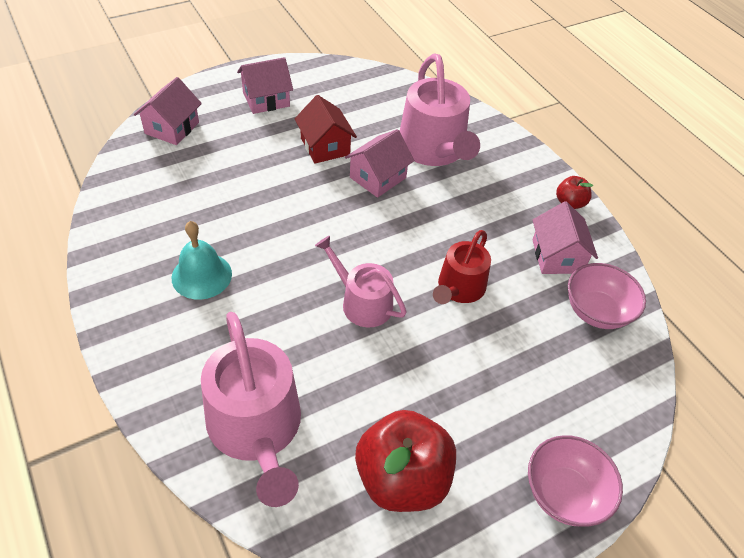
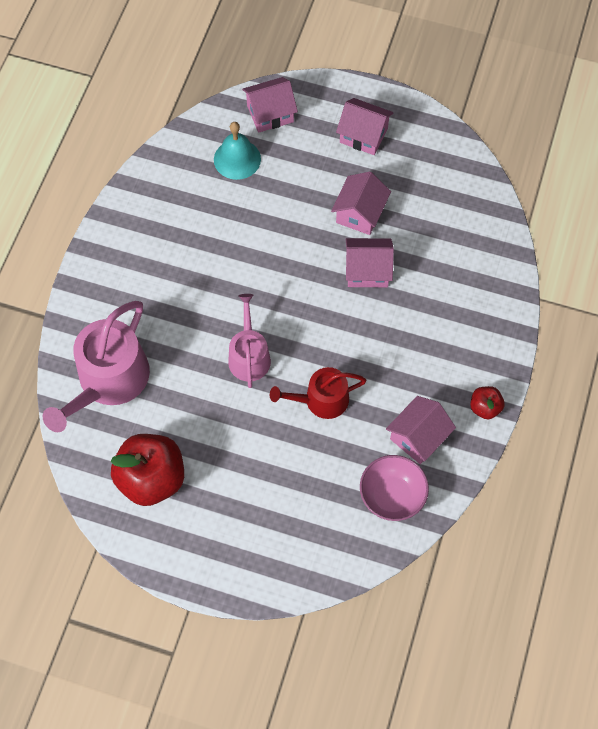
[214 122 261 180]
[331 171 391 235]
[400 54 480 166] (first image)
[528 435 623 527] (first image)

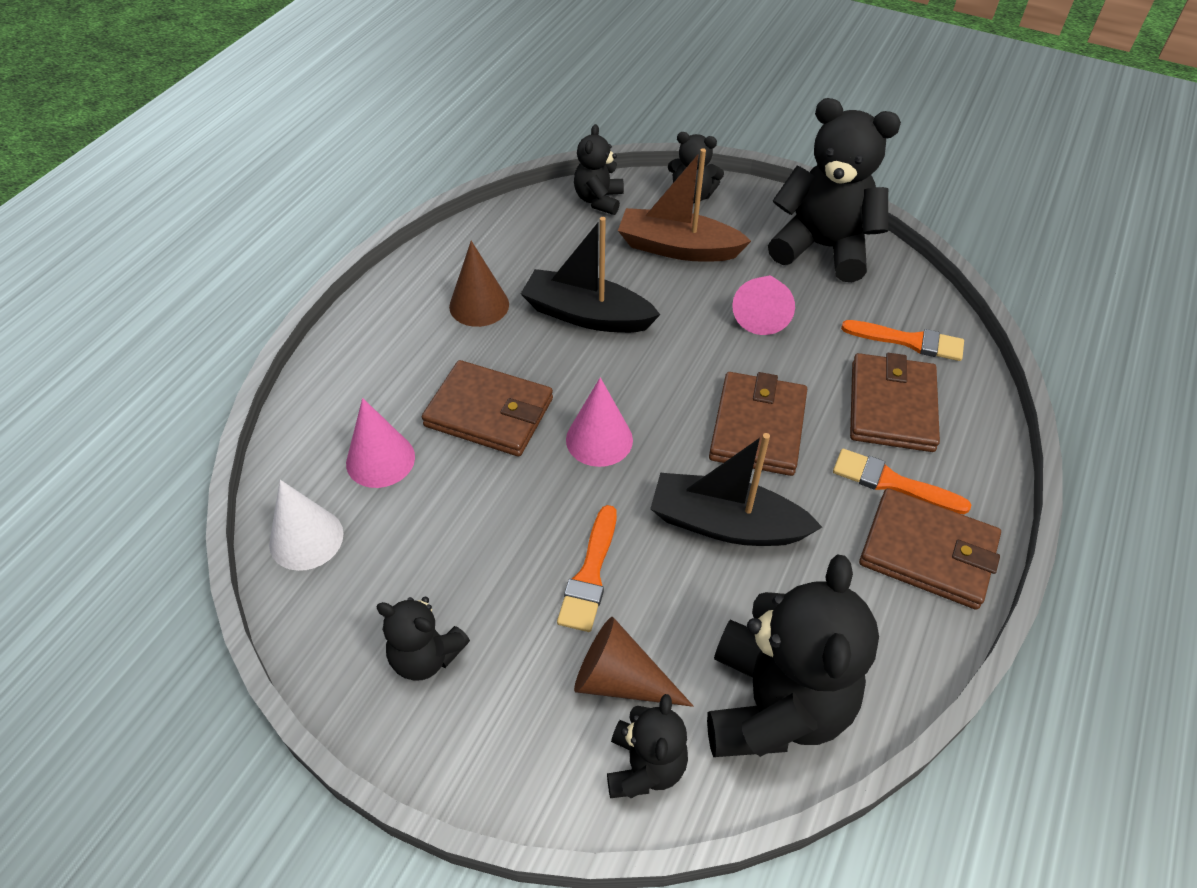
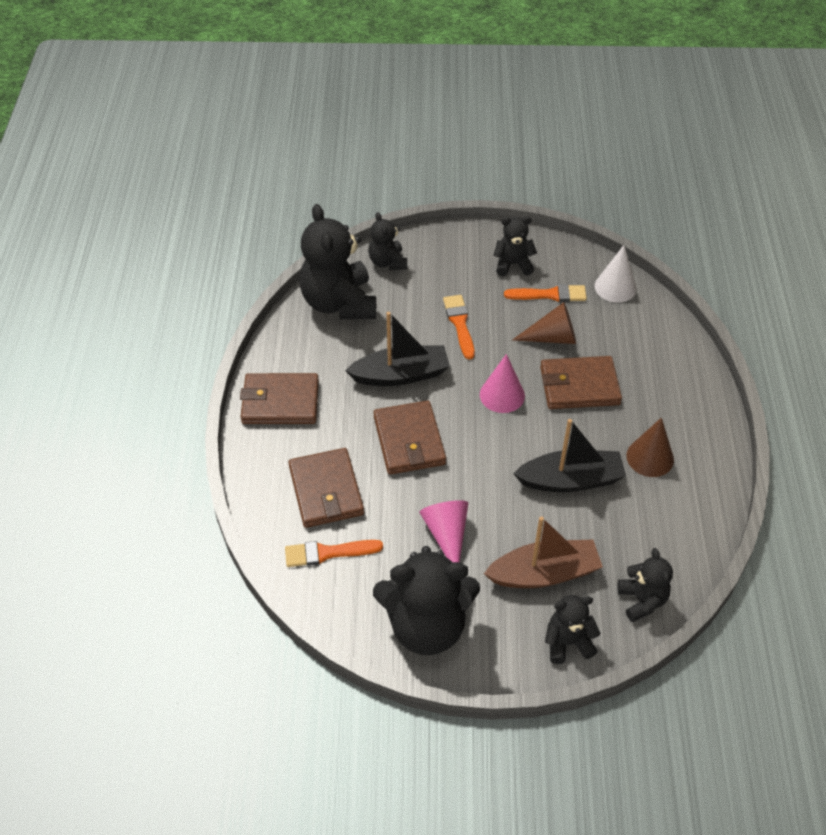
[504 284 587 302]
[512 302 576 344]
[346 398 415 488] (first image)

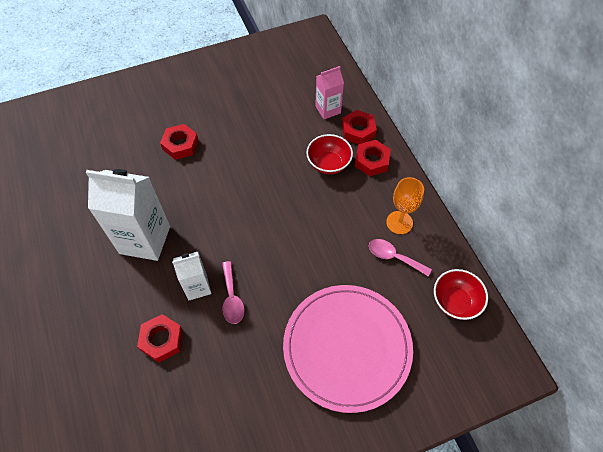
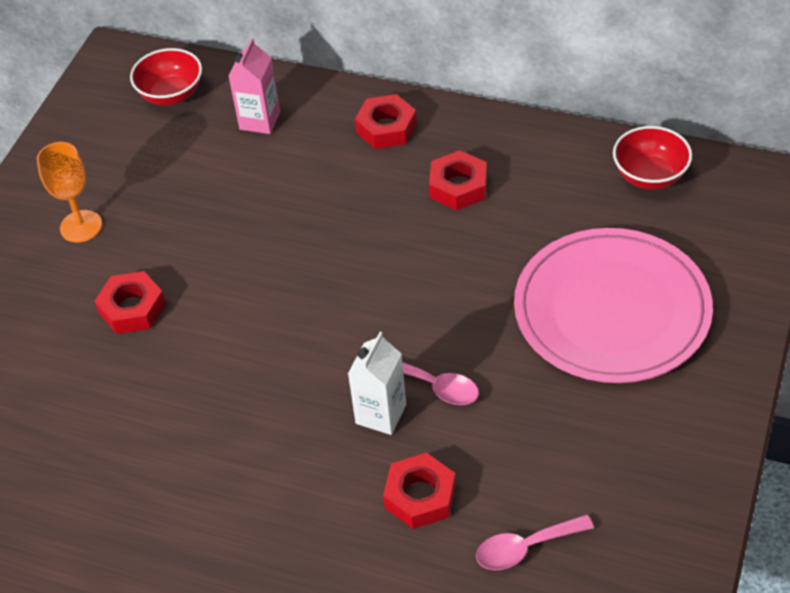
[37 142 102 243]
[130 48 202 106]
[429 150 487 210]
[476 514 594 570]
[86 169 170 261] (first image)

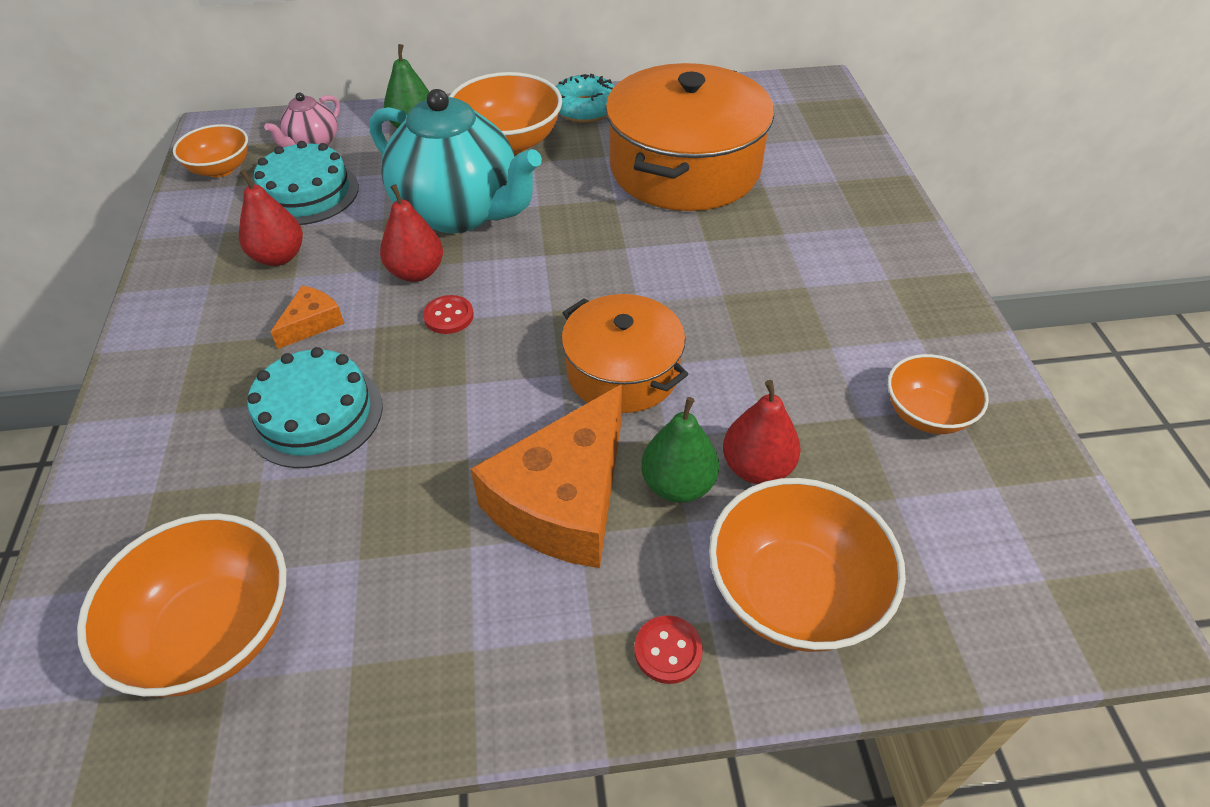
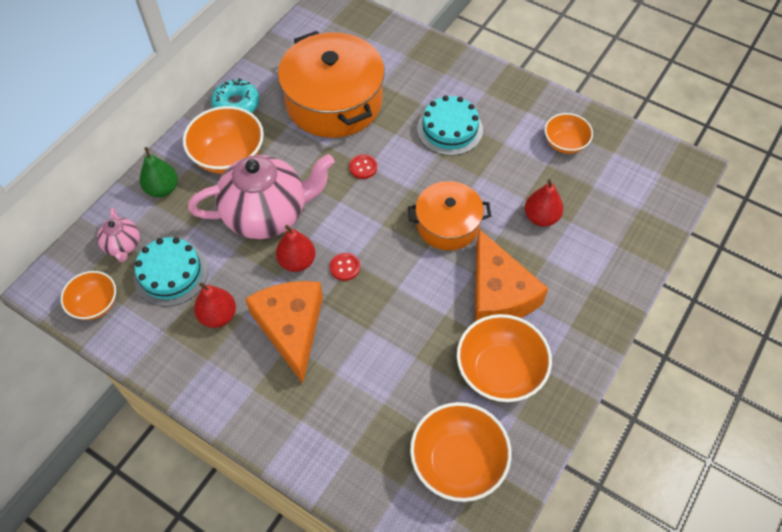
[188 154 335 239]
[245 281 323 383]
[349 154 377 179]
[417 96 483 156]
[457 314 552 402]
[641 397 719 503] (first image)

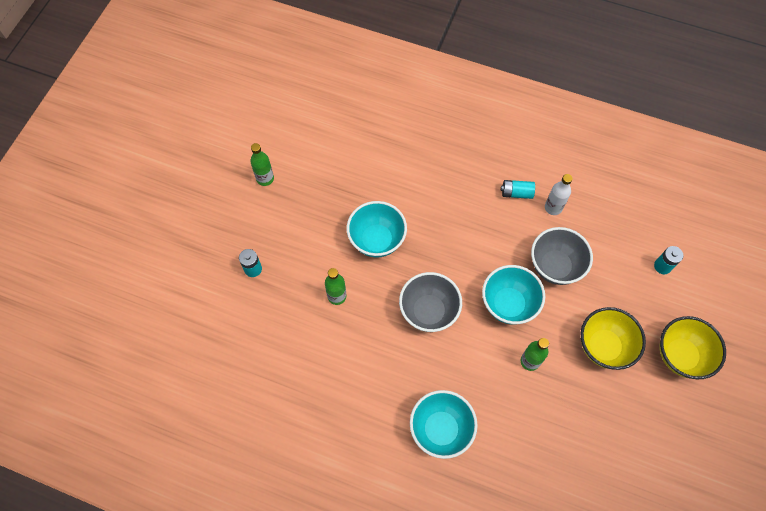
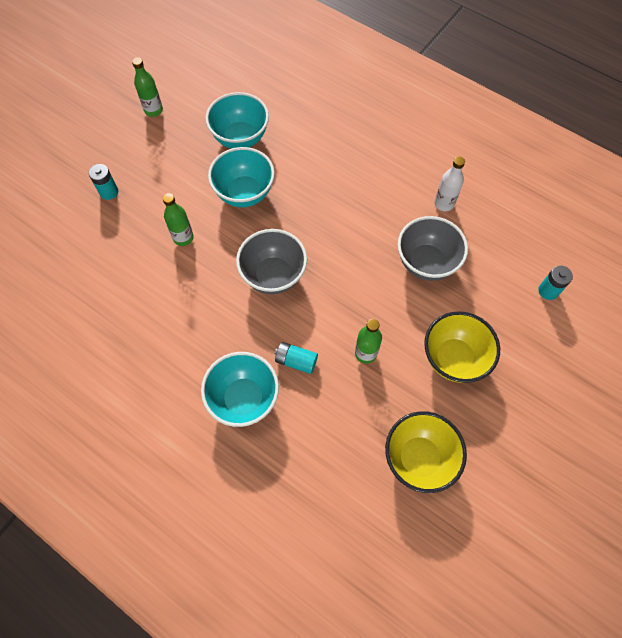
[205 92 269 149]
[275 342 318 374]
[385 411 467 493]

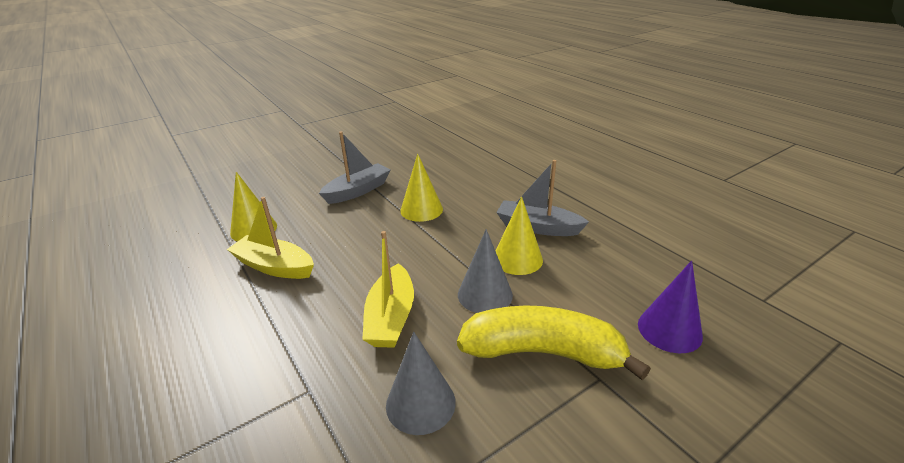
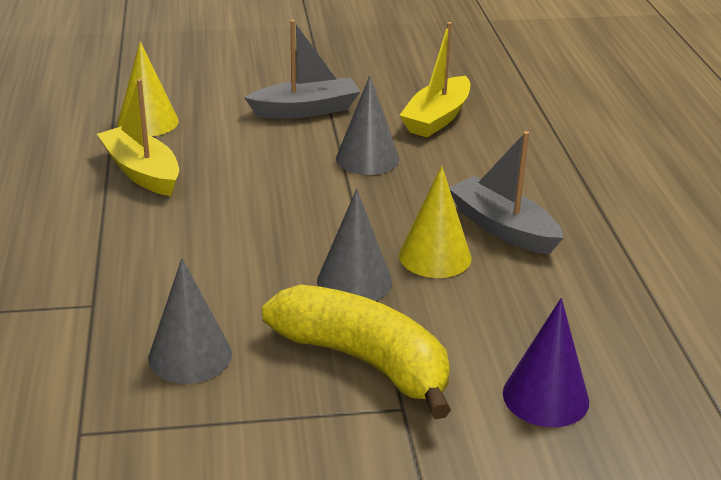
[336 76 399 175]
[399 22 470 138]

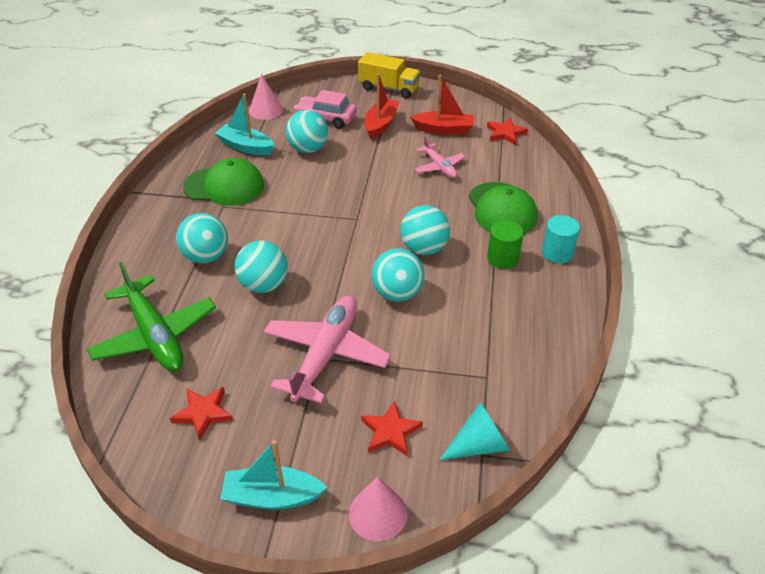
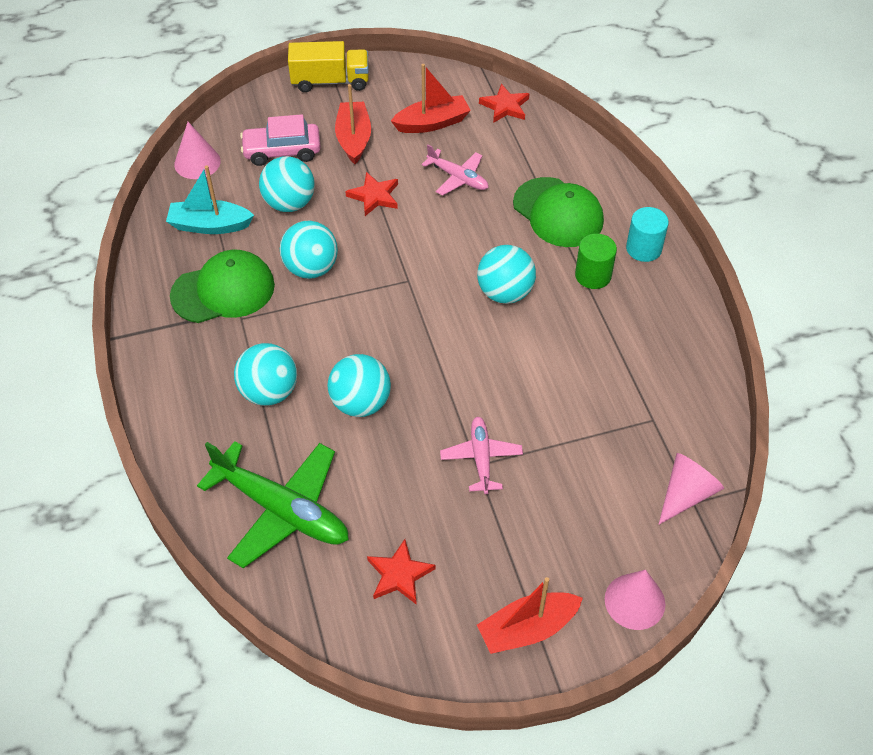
[280 221 338 279]
[345 172 398 216]
[440 416 523 494]
[477 577 583 654]
[658 453 724 525]

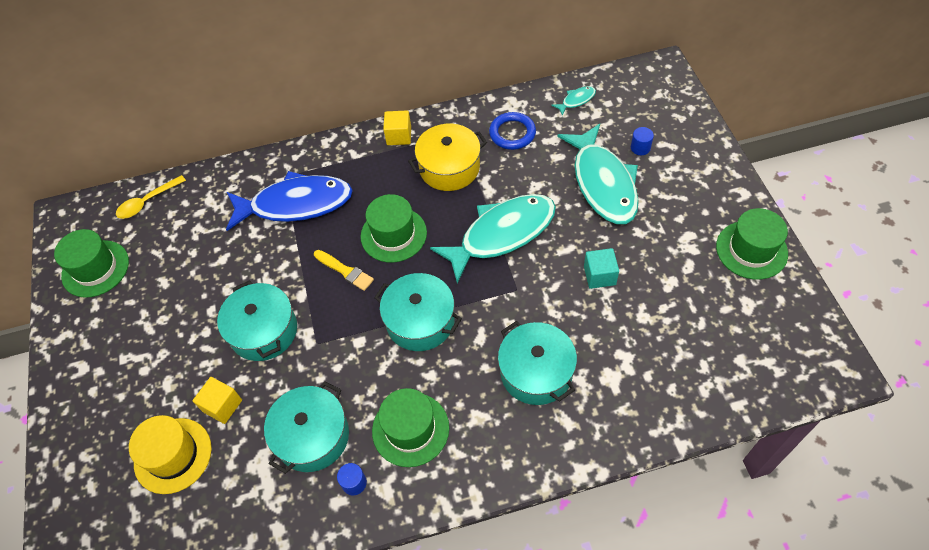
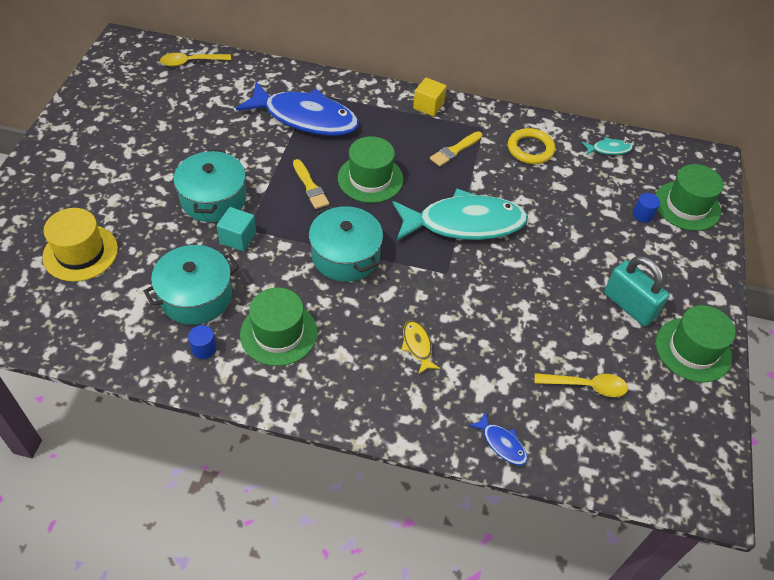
[217 207 256 251]
[402 321 440 374]
[430 131 482 167]
[469 412 527 466]
[508 128 555 164]
[535 373 628 397]
[604 256 669 326]
[655 164 724 231]
[193 377 242 424] (first image)
[557 124 639 224] (first image)

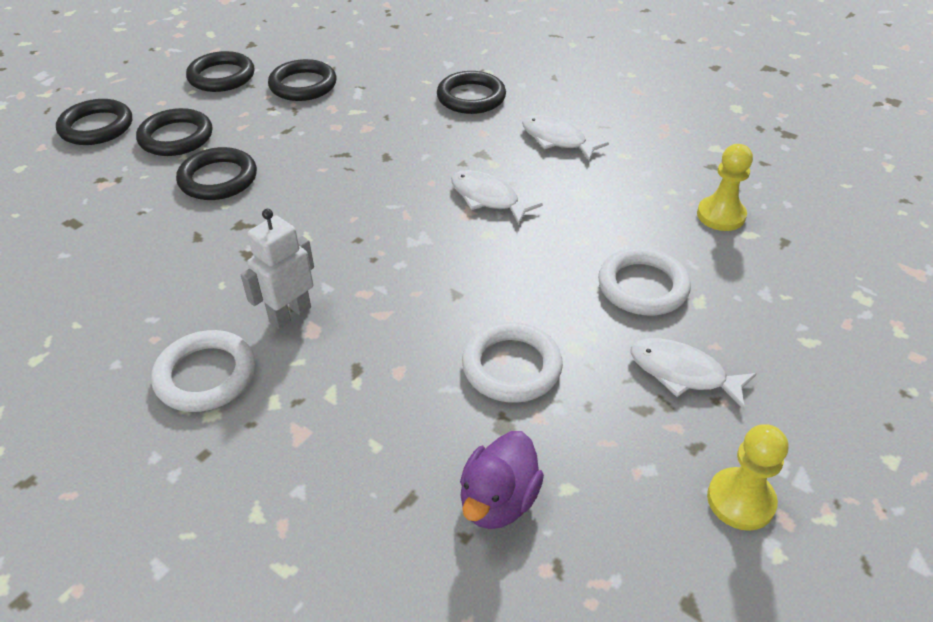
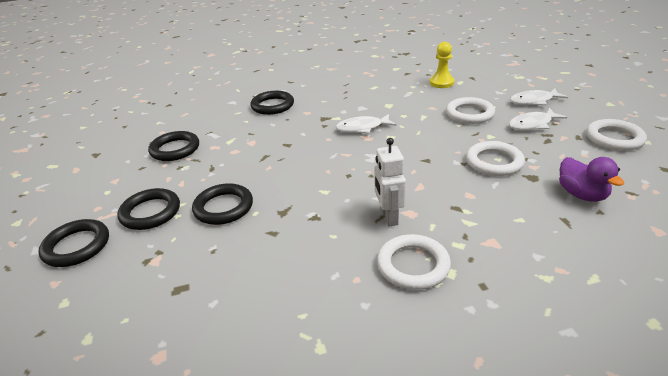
[510 88 568 105]
[586 119 647 151]
[186 51 254 92] (first image)

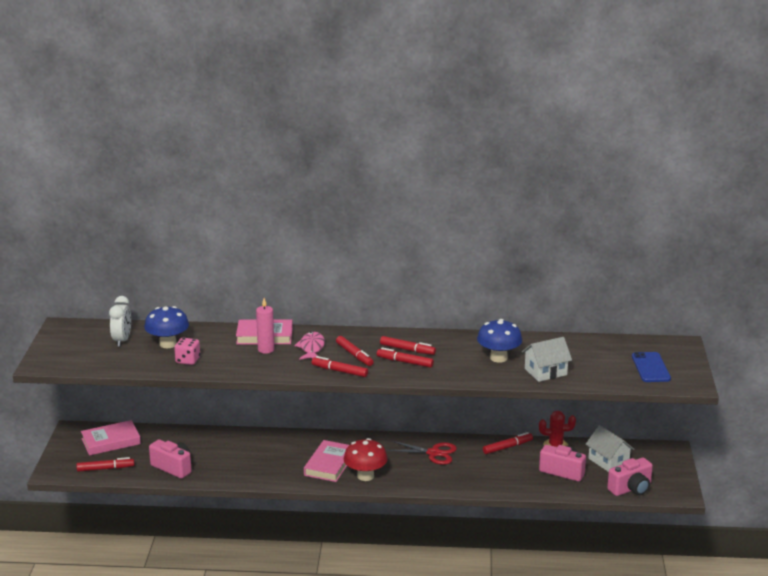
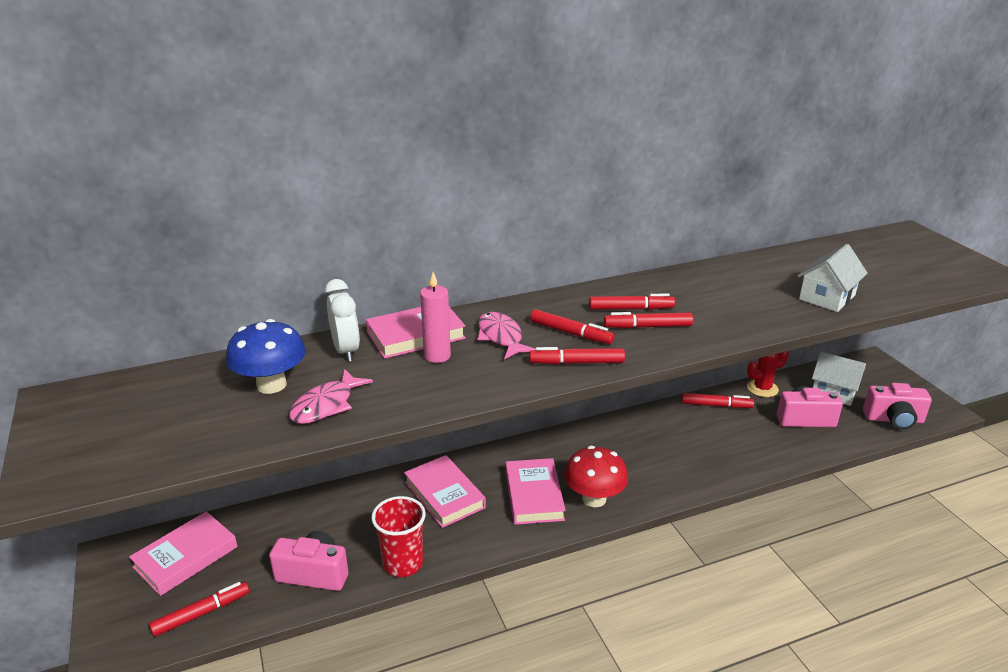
[289 369 373 424]
[325 279 360 362]
[371 496 426 577]
[404 455 486 528]
[681 393 754 408]
[863 383 932 430]
[387 441 457 465] (first image)
[477 319 522 363] (first image)
[632 352 671 382] (first image)

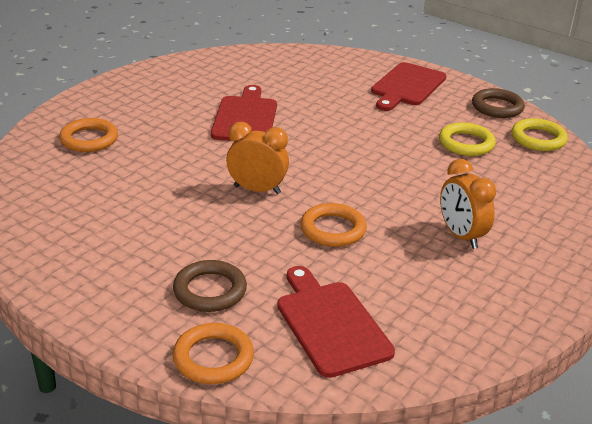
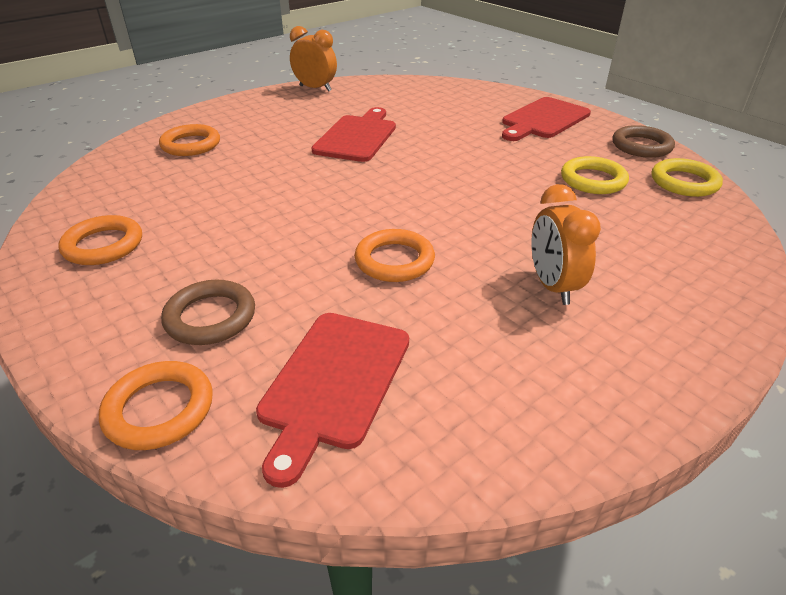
[58 215 142 265]
[256 313 409 488]
[290 26 337 91]

